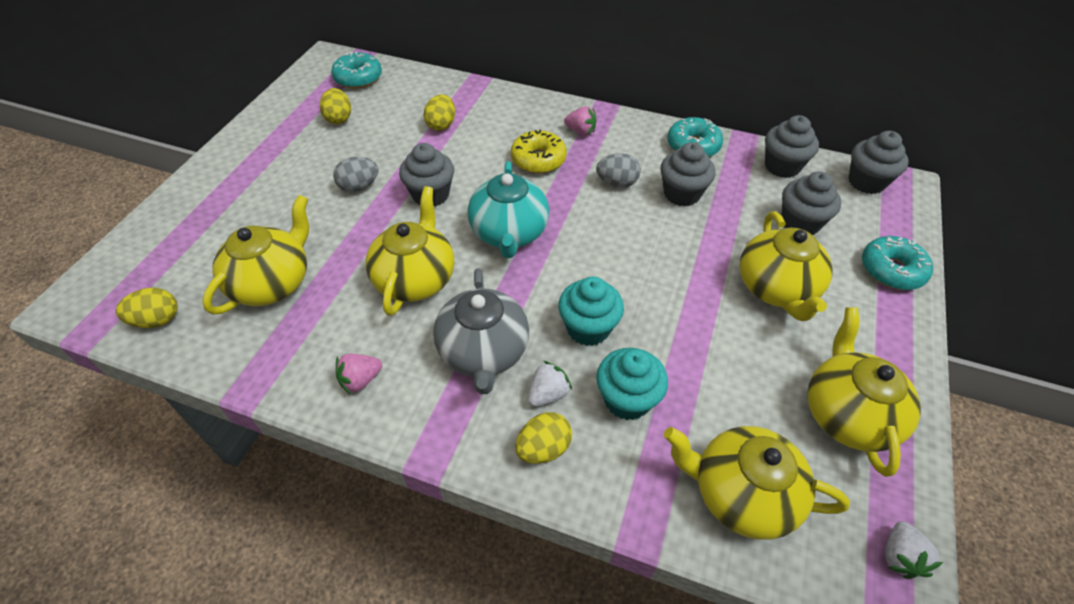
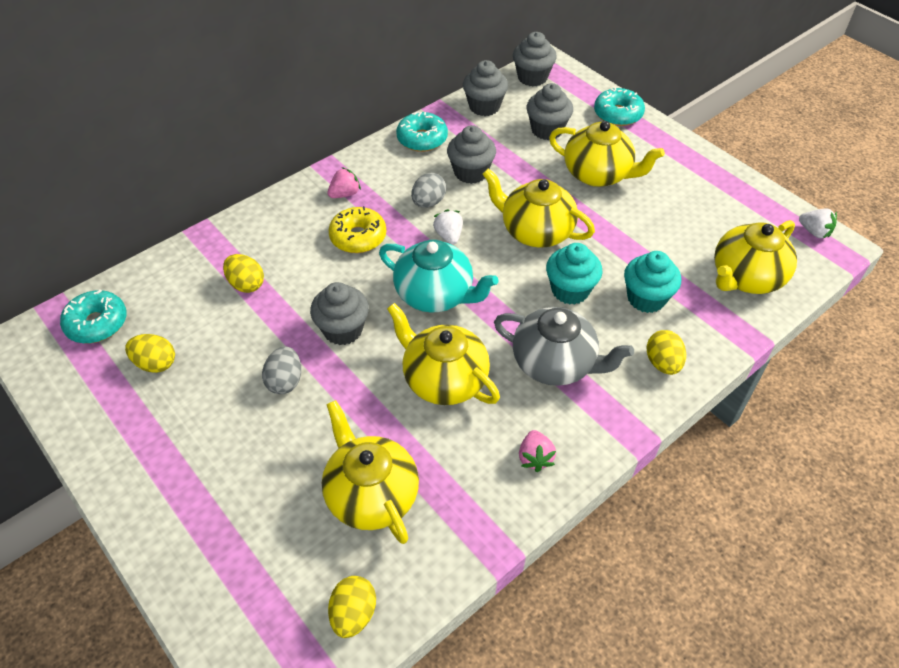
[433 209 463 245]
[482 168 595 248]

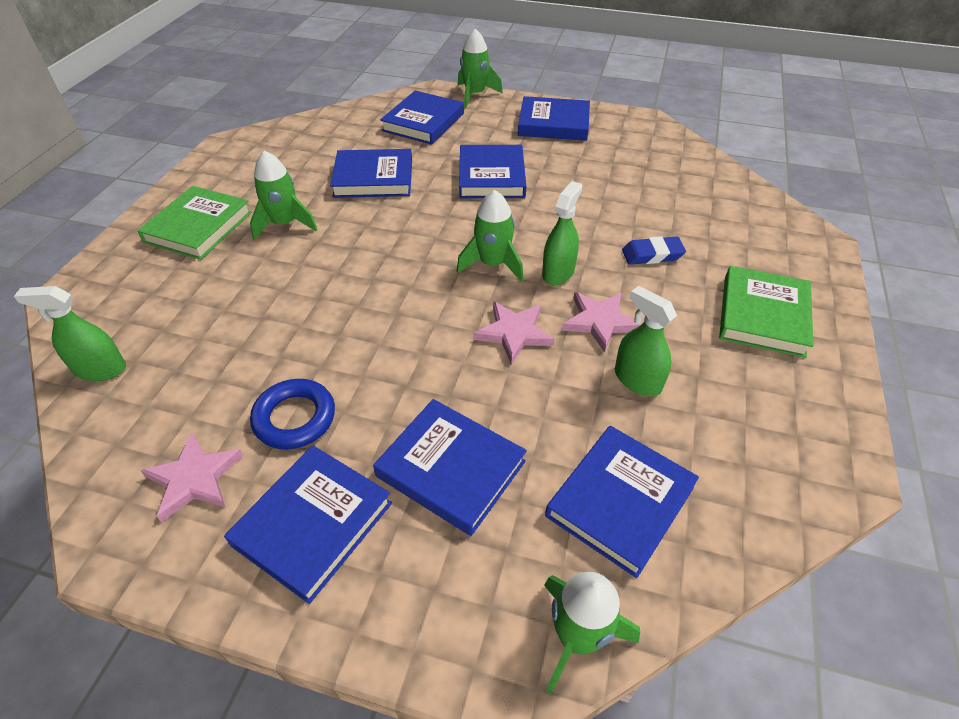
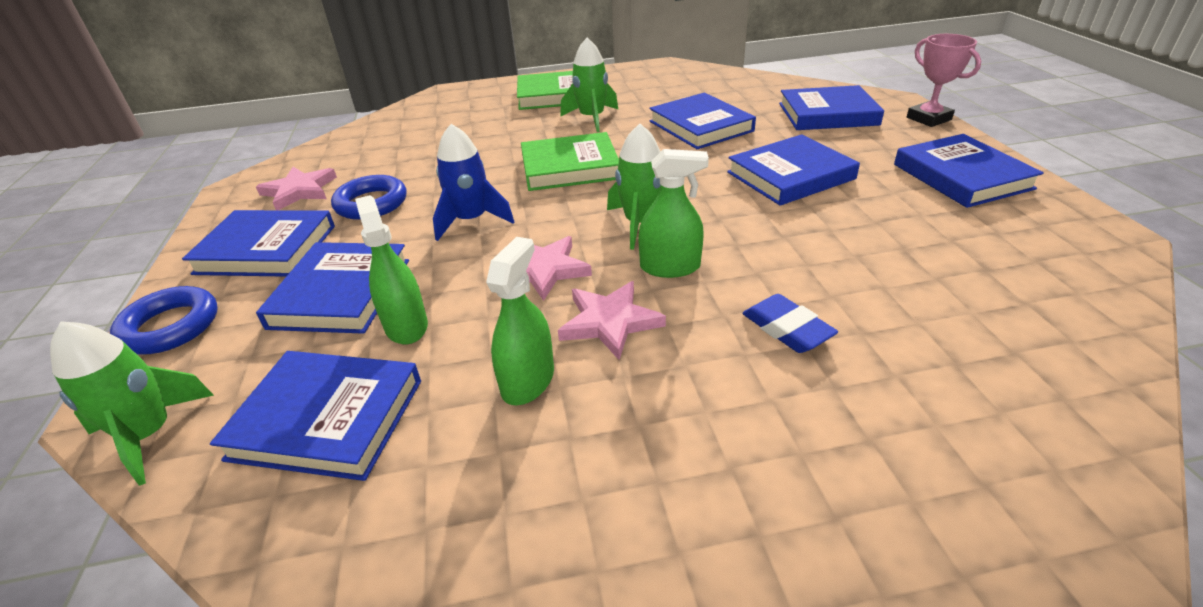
[110 286 218 355]
[355 195 428 344]
[433 124 514 241]
[521 132 619 191]
[907 34 981 127]

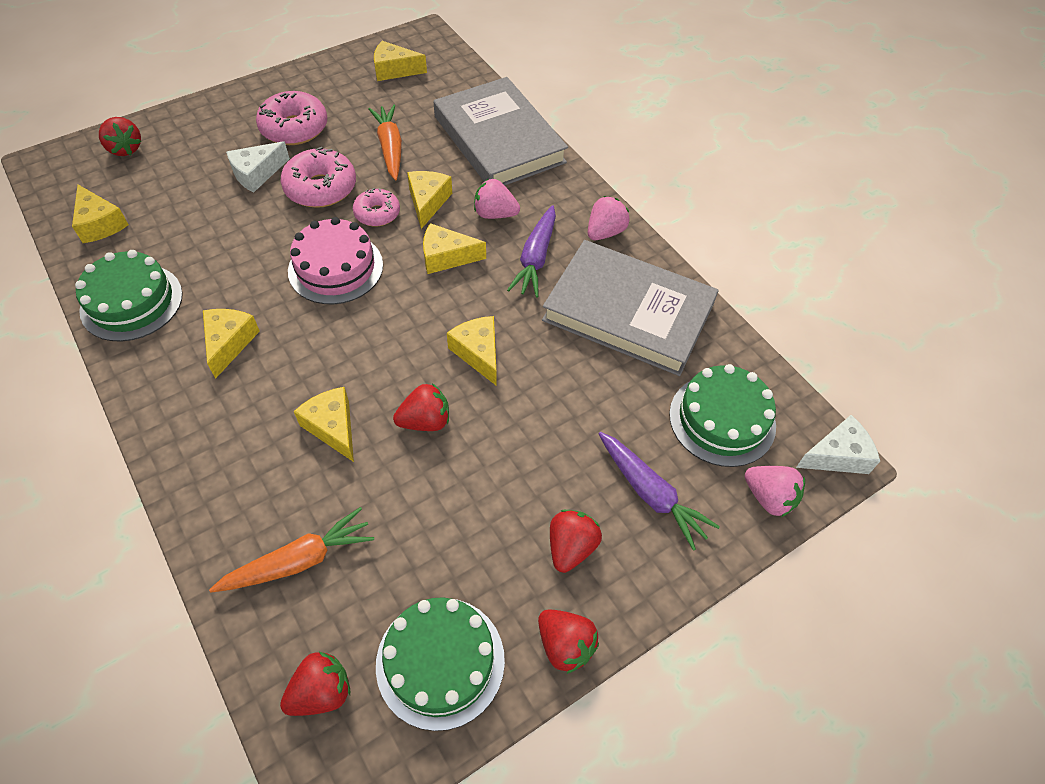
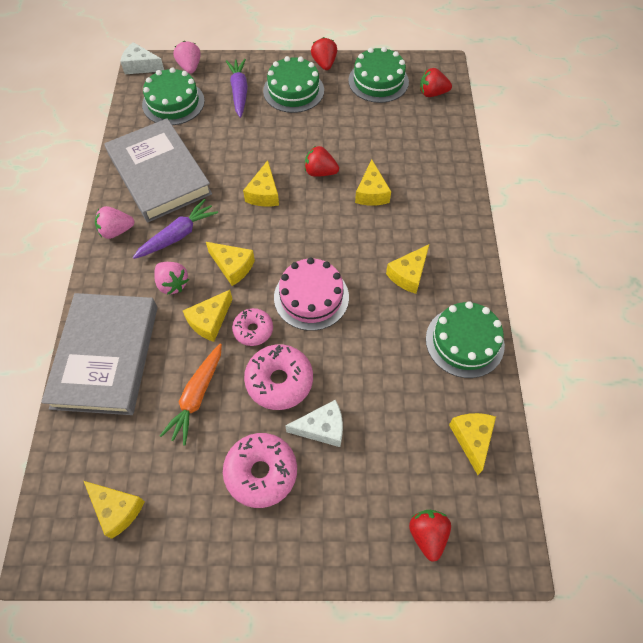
[263 56 324 113]
[209 507 374 593] (first image)

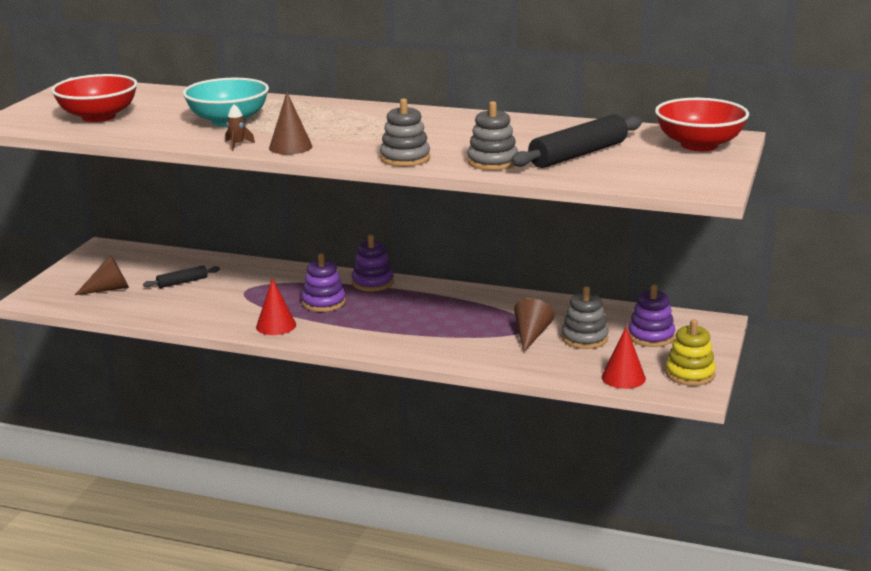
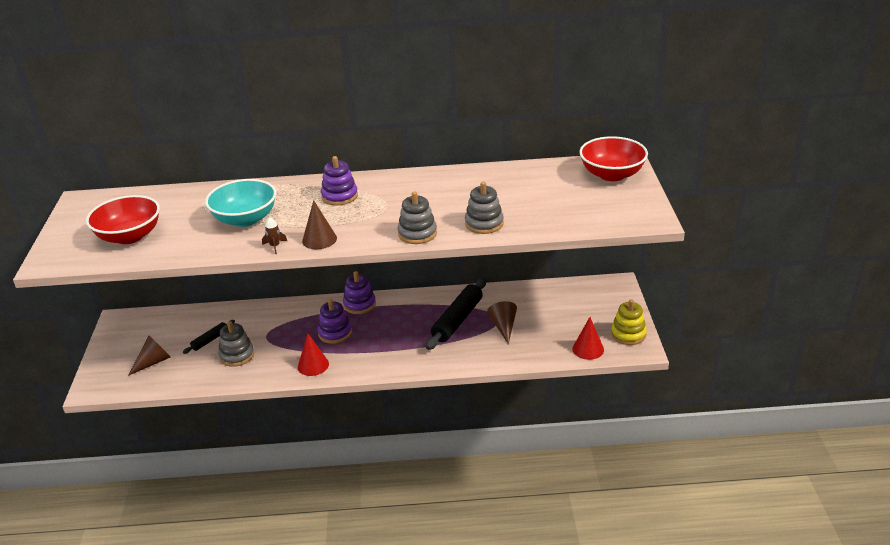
[218 321 254 367]
[321 156 358 206]
[426 278 486 350]

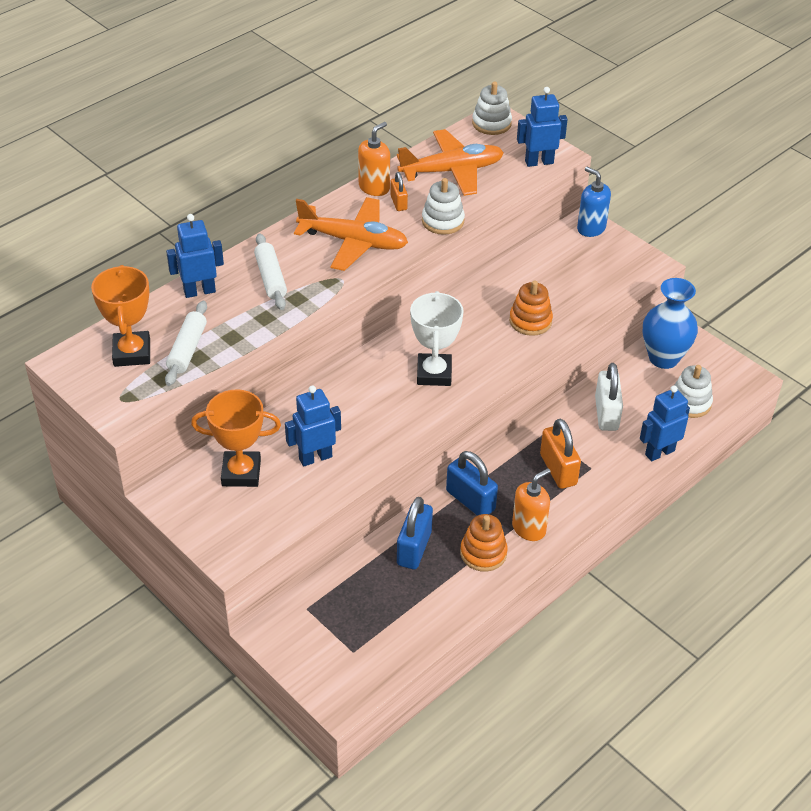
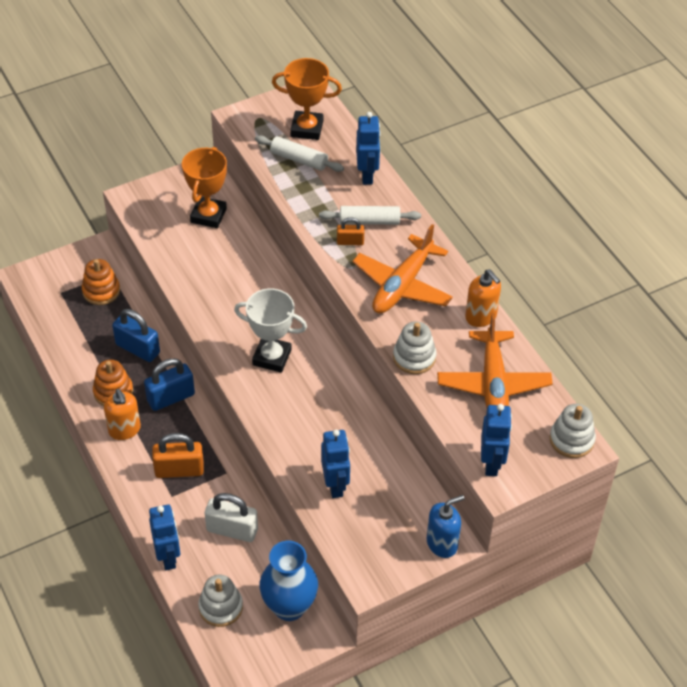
[82 259 120 305]
[321 430 350 498]
[337 217 364 245]

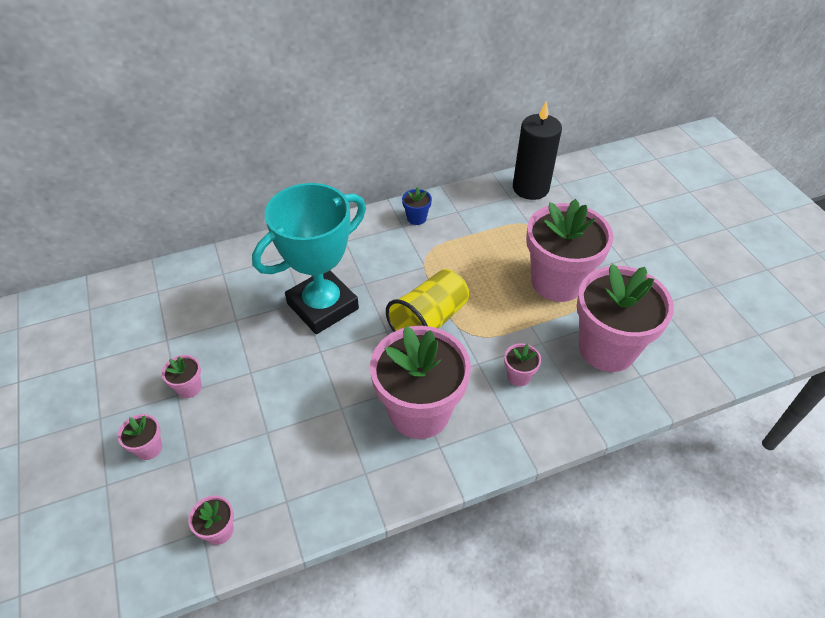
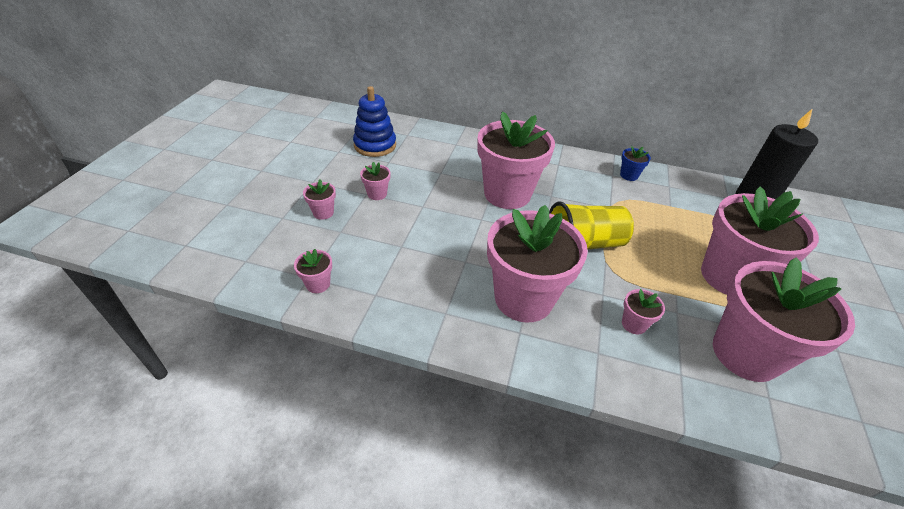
[353 86 396 157]
[477 111 555 209]

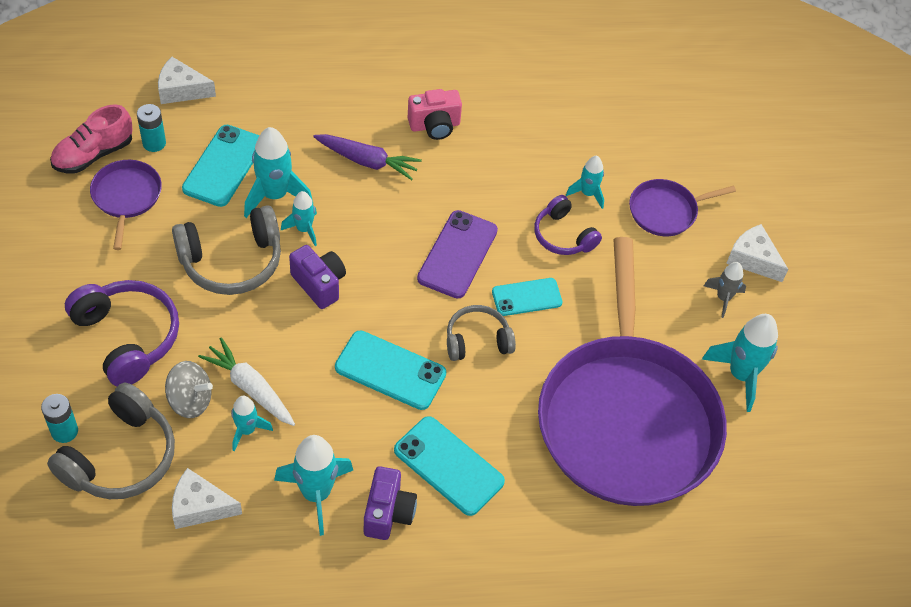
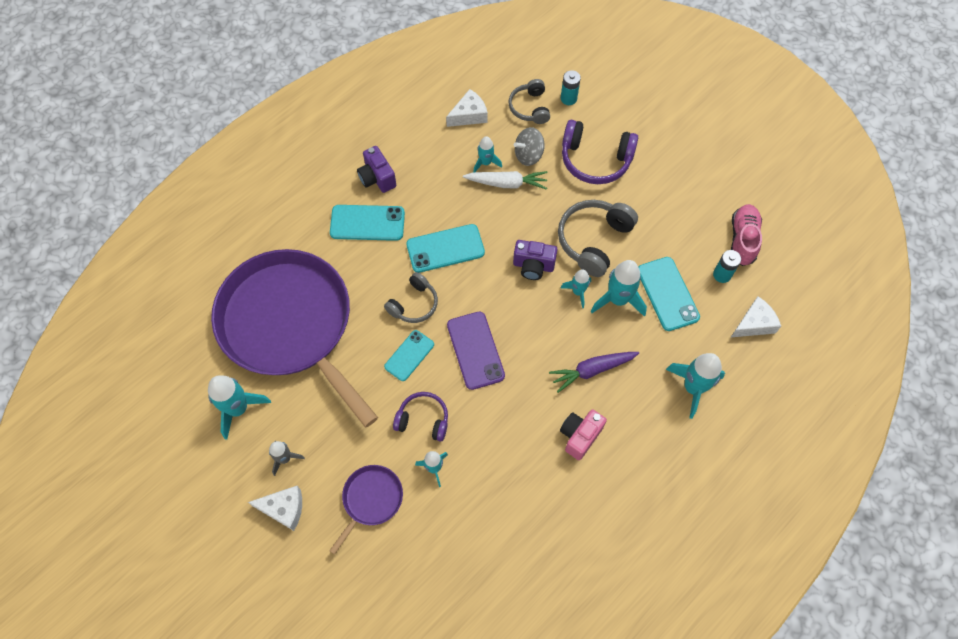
[509 79 550 124]
[666 353 725 419]
[90 160 162 250] (first image)

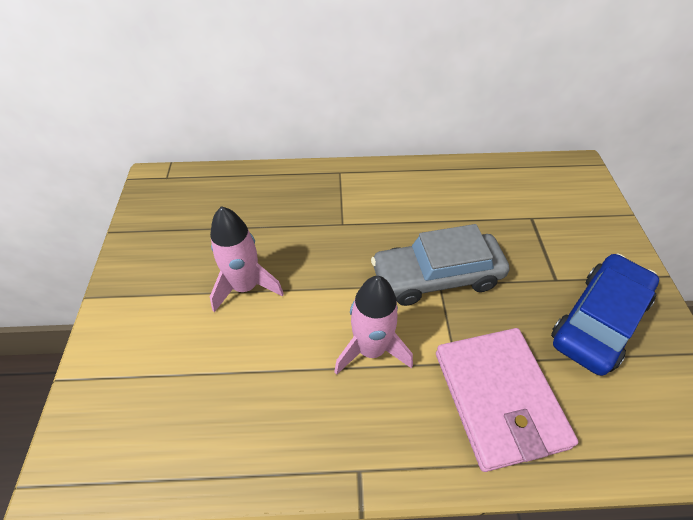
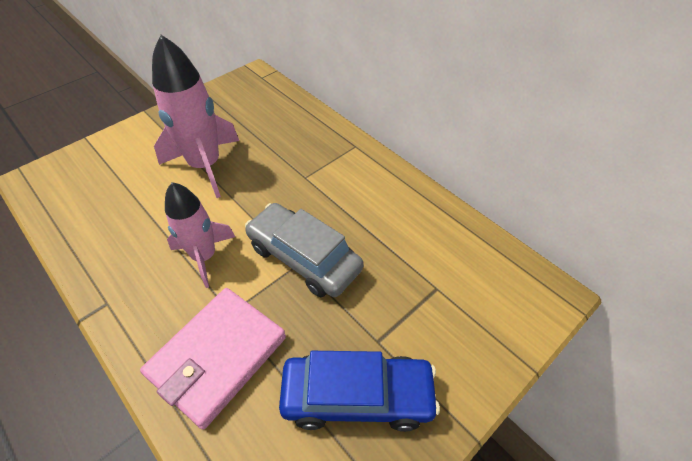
[152 35 239 198]

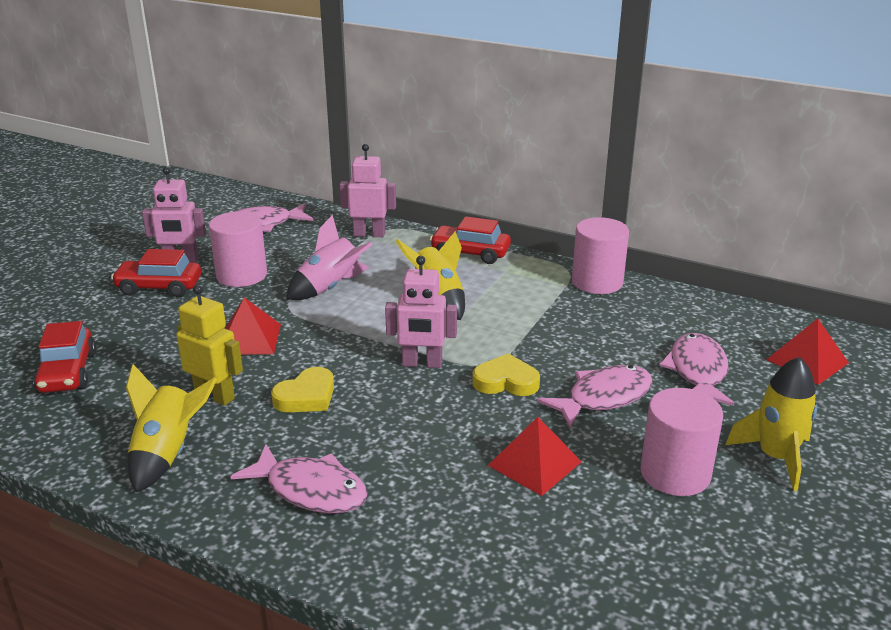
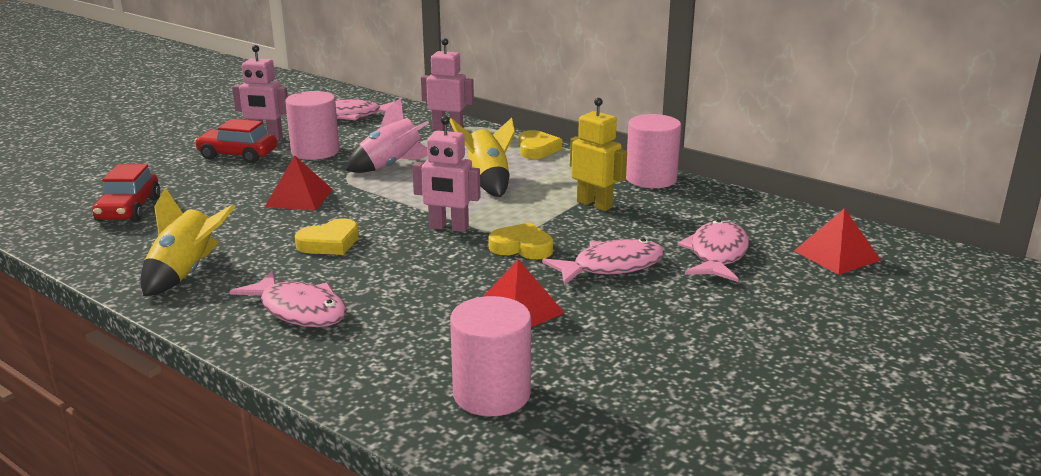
[450 296 531 416]
[519 130 562 159]
[570 98 627 211]
[726 357 817 491] (first image)

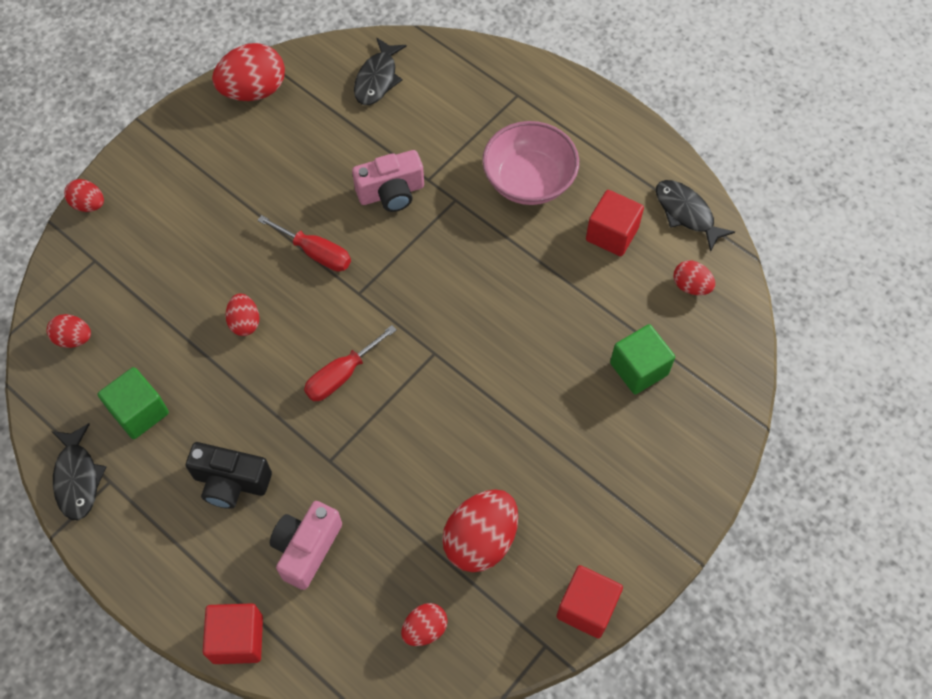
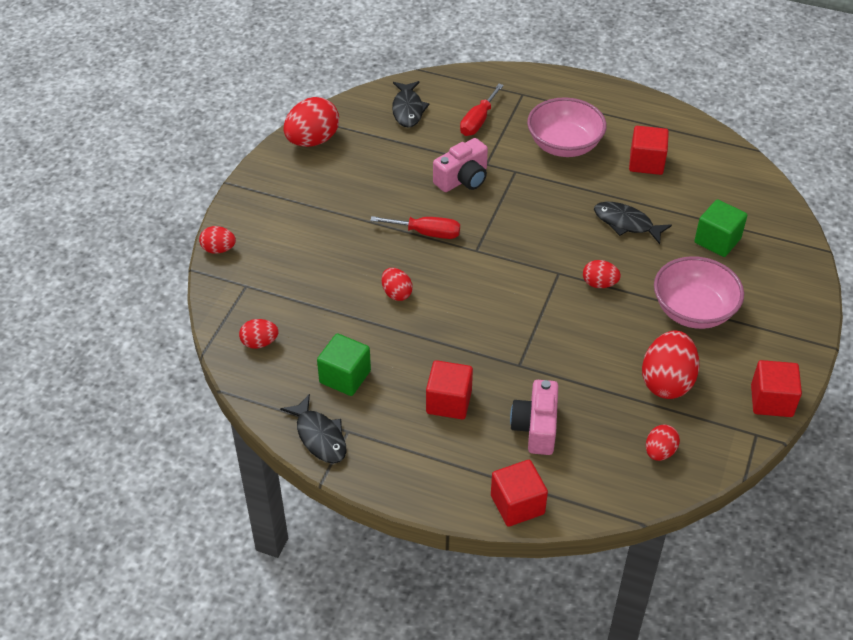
[426 360 473 419]
[460 84 504 136]
[583 260 621 288]
[594 202 672 244]
[654 256 744 329]

